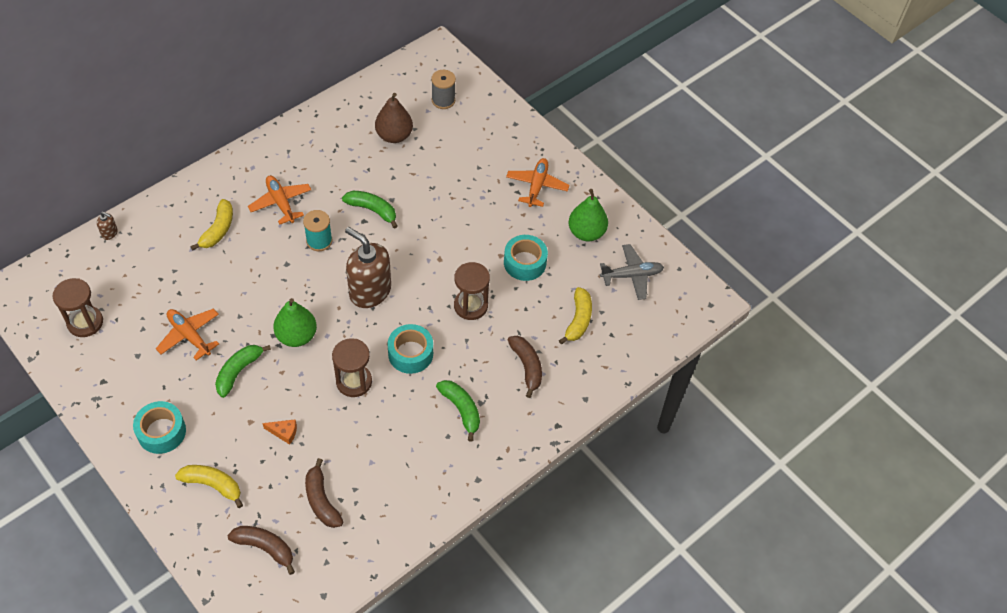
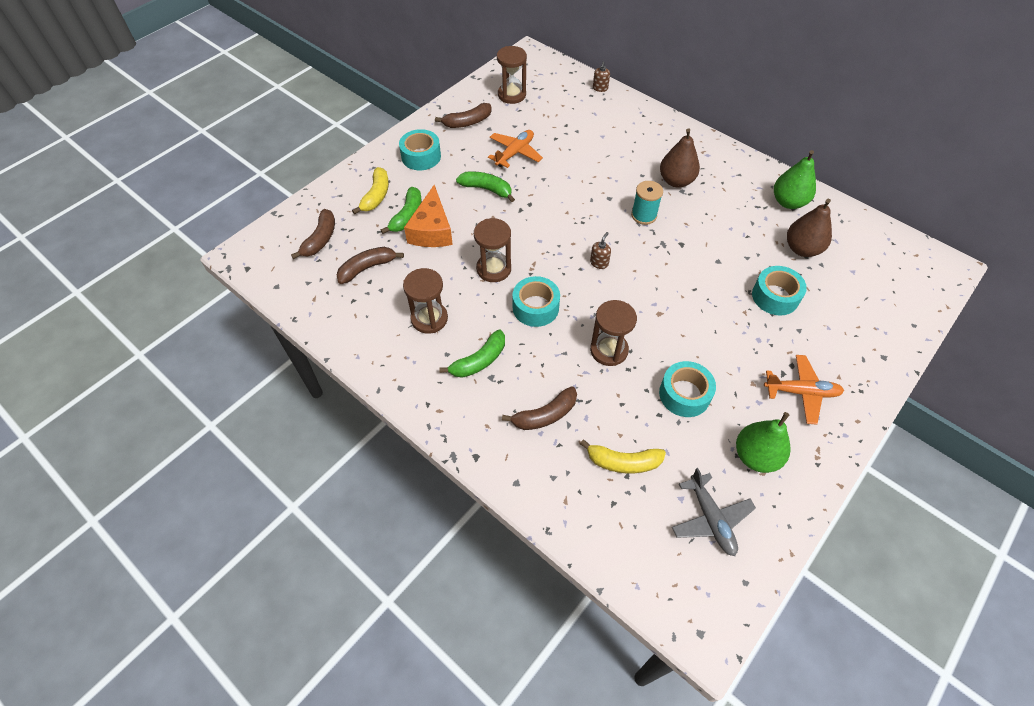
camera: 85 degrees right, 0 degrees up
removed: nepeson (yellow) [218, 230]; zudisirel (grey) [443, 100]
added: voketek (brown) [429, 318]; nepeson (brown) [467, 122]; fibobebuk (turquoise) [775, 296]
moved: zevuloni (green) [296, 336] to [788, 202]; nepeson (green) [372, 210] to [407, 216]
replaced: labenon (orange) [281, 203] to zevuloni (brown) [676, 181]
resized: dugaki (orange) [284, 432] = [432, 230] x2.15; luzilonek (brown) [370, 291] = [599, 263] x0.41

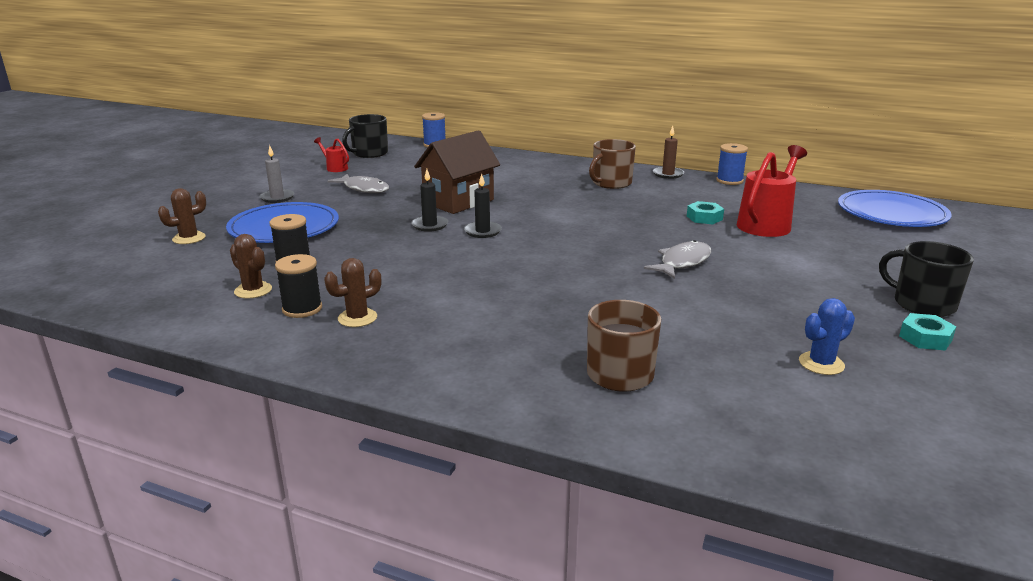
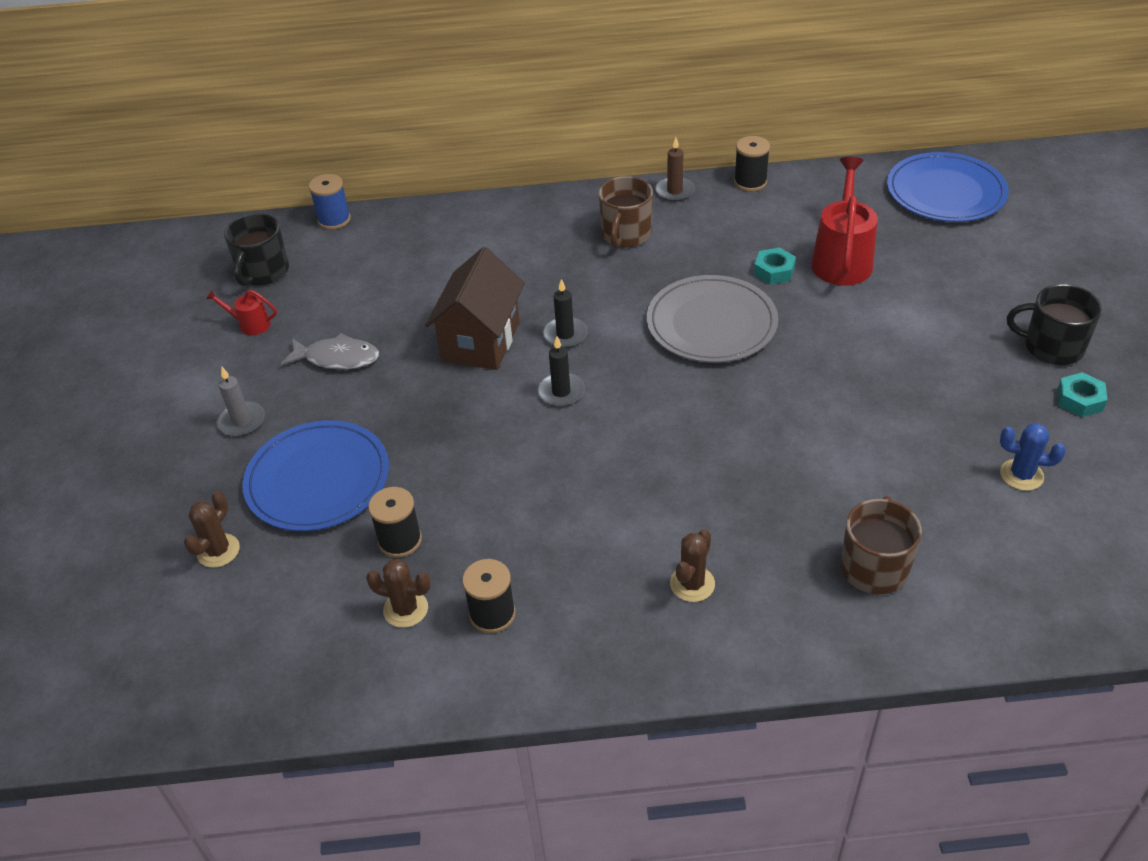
camera: 25 degrees left, 20 degrees up
removed: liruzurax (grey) [682, 262]
added: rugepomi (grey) [711, 323]
moved: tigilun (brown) [357, 318] to [692, 584]; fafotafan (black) [430, 225] to [565, 335]
recoloured: zudisirel (blue) [729, 181] to zudisirel (black) [750, 182]
turned: tigilun (blue) [821, 363] = [1021, 475] 75 degrees clockwise

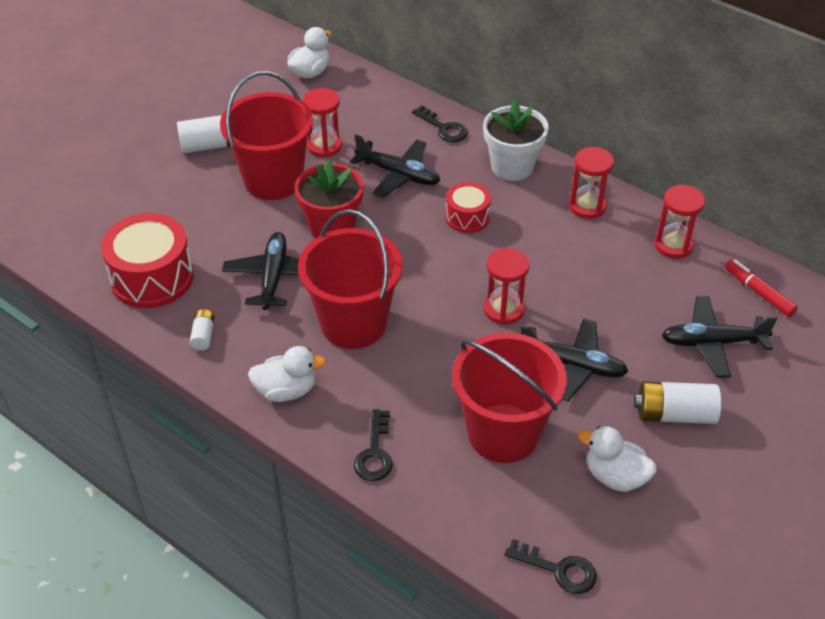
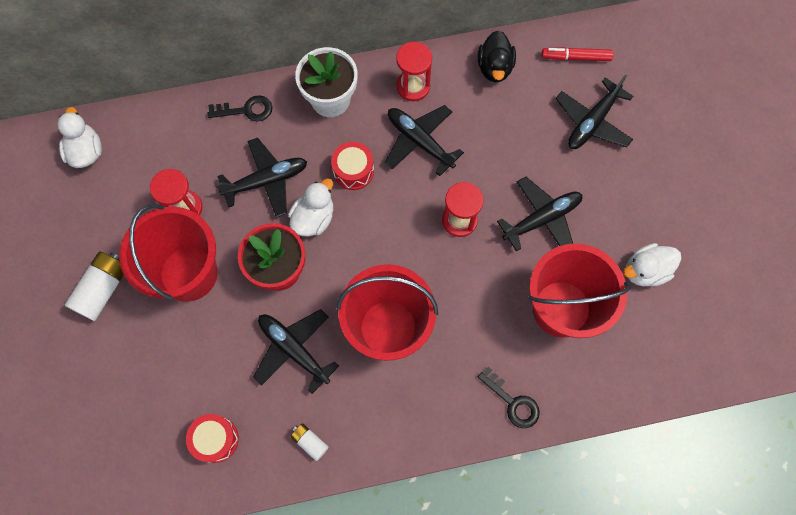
camera: 50 degrees left, 25 degrees up
removed: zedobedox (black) [558, 569]; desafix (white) [674, 414]
added: labenon (black) [419, 141]
moved: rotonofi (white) [286, 390] to [314, 218]
replaced: voketek (red) [673, 245] to rotonofi (black) [494, 67]
resized: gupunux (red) [152, 278] = [216, 439] x0.57

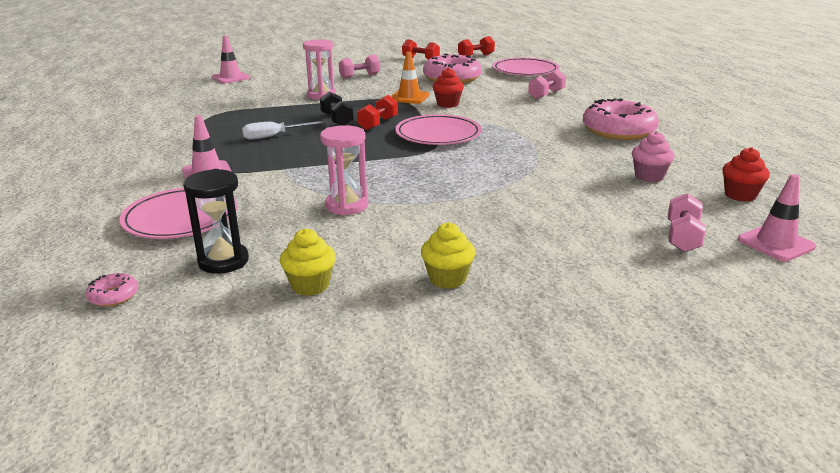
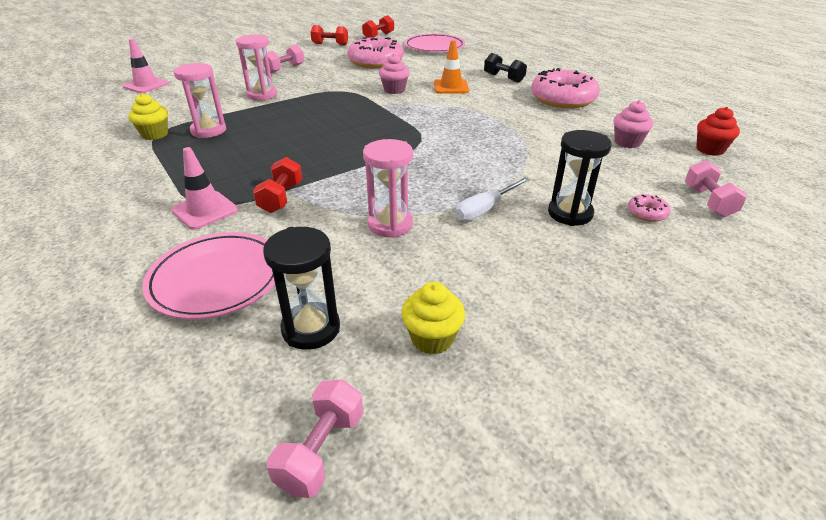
camera: 20 degrees left, 10 degrees up
removed: rugepomi (pink) [438, 134]; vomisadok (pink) [776, 243]
added: voketek (pink) [208, 131]; voketek (black) [570, 213]
moved: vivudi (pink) [113, 296] to [647, 213]; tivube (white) [273, 136] to [485, 209]; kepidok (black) [337, 120] to [503, 78]; kepidok (red) [378, 124] to [281, 198]; vomisadok (orange) [409, 97] to [451, 87]; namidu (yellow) [447, 279] to [155, 134]; kepidok (pink) [546, 95] to [321, 450]
recoloured: namidu (red) [447, 104] to namidu (pink) [394, 90]

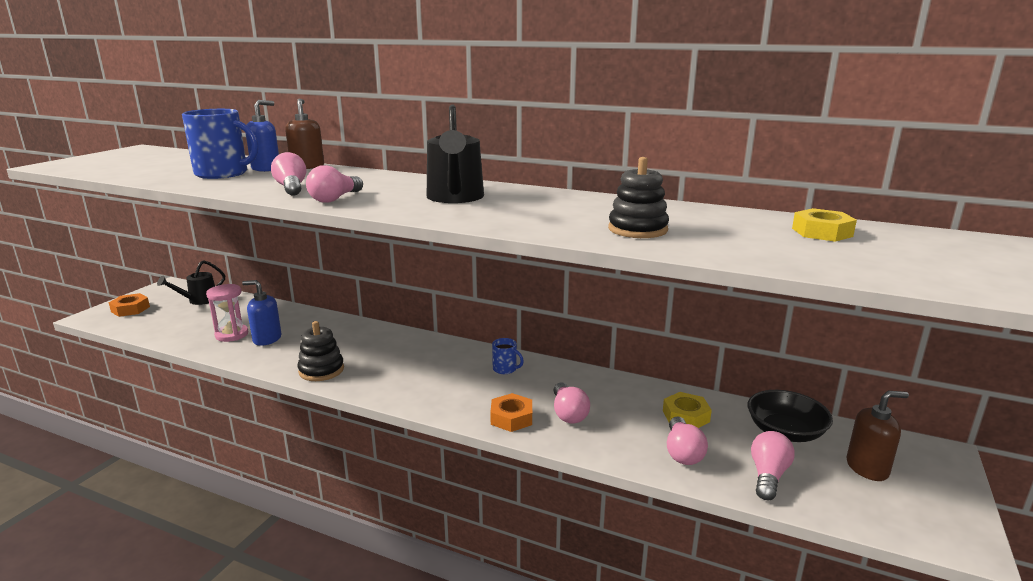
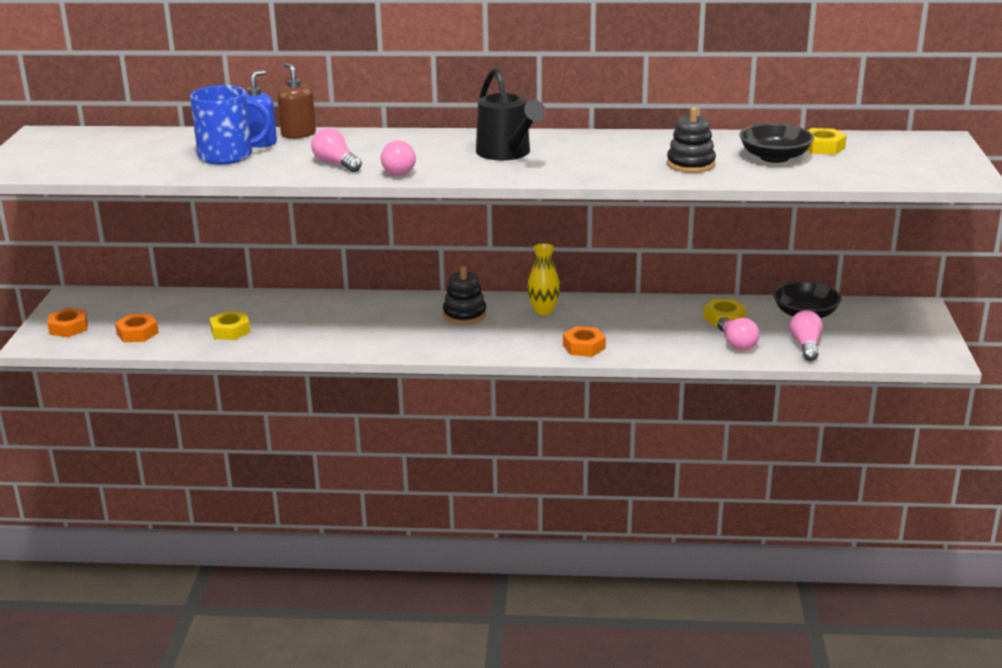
camera: 20 degrees left, 5 degrees up
removed: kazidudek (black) [198, 300]; luzilonek (blue) [267, 339]; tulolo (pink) [568, 413]; luzilonek (brown) [867, 468]
added: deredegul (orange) [137, 333]; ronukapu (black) [774, 157]
moved: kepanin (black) [321, 370] to [464, 315]
replaced: voketek (pink) [232, 335] to deredegul (yellow) [230, 331]; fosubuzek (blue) [505, 369] to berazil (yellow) [543, 311]

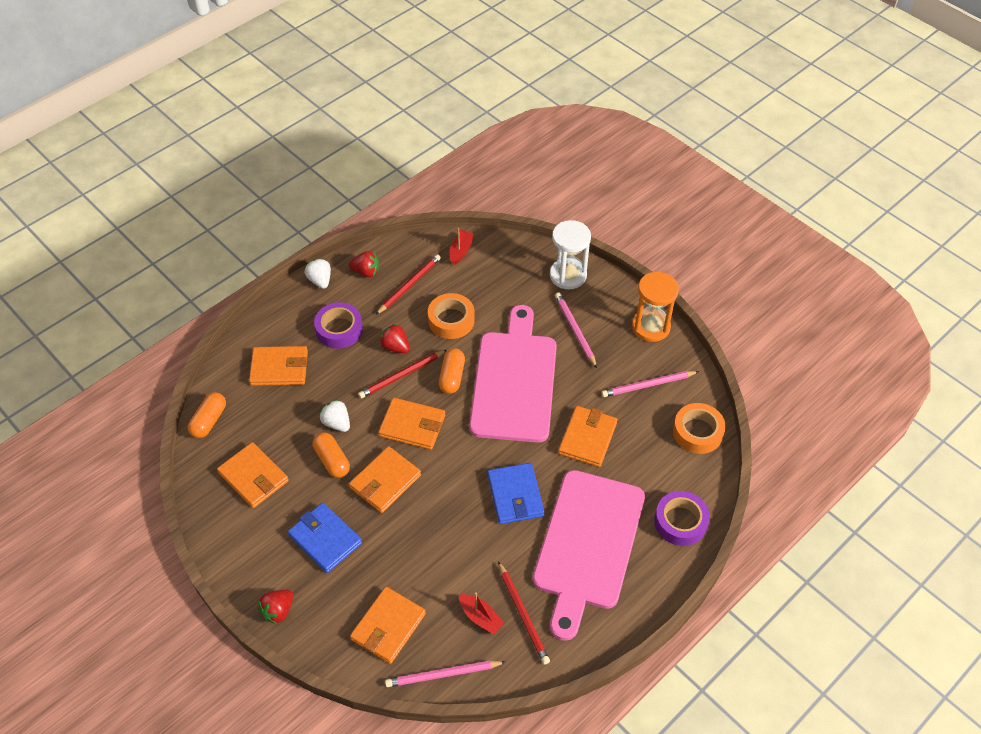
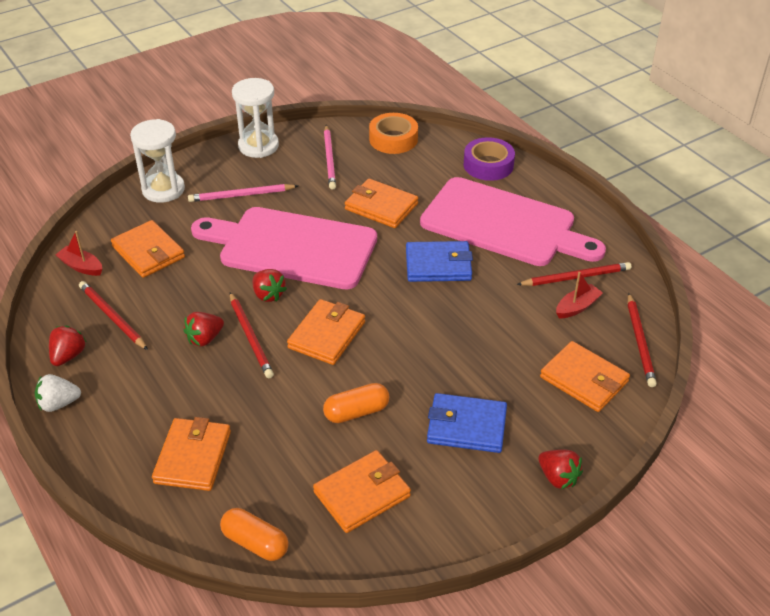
camera: 80 degrees left, 10 degrees down
removed: fibobebuk (purple) [339, 329]; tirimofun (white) [337, 423]; fibobebuk (orange) [451, 320]
moved: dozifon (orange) [385, 481] to [148, 252]
replaced: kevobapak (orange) [452, 377] to tirimofun (red) [268, 295]
recoloured: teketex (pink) [443, 675] to teketex (red) [640, 342]; voketek (orange) [651, 327] to voketek (white) [258, 146]
turned: dozifon (blue) [325, 539] = [466, 426] 45 degrees clockwise

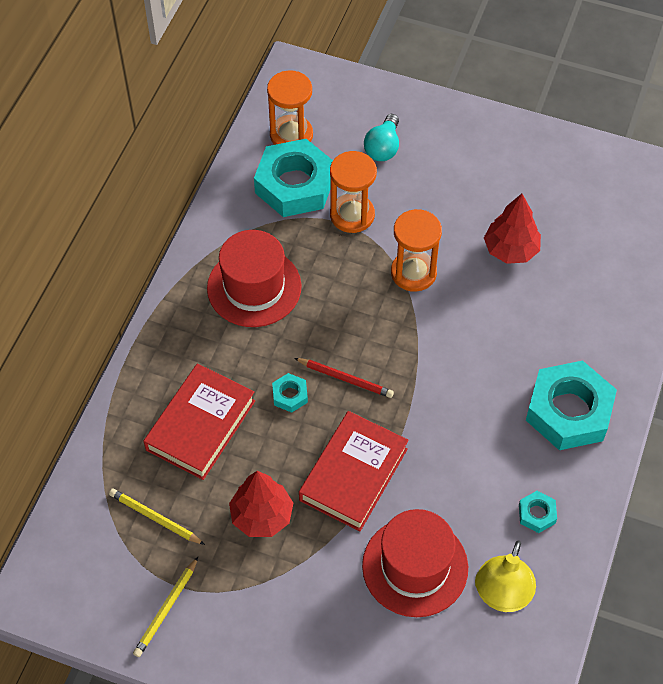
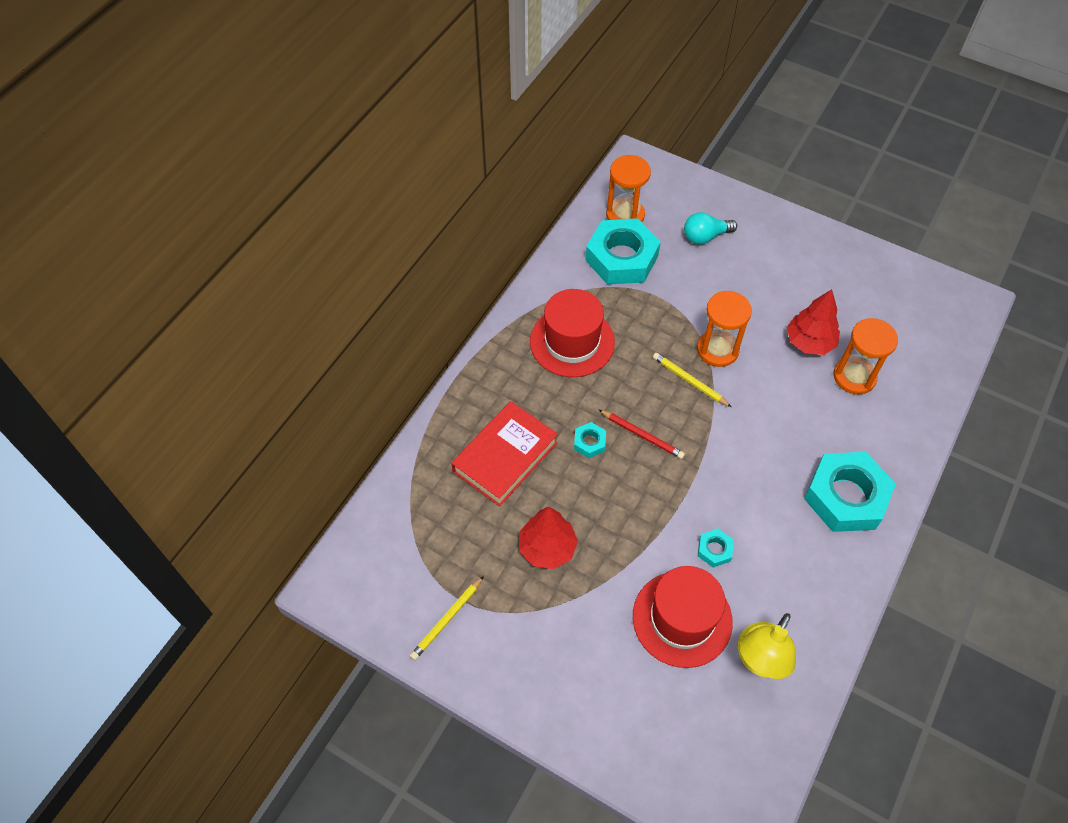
camera: 10 degrees right, 0 degrees up
removed: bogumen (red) [353, 474]
moved: teketex (yellow) [155, 518] to [689, 381]; voketek (orange) [352, 215] to [854, 377]; deredegul (turquoise) [537, 514] to [714, 550]
turned: tulolo (turquoise) [383, 147] = [705, 236] 45 degrees clockwise

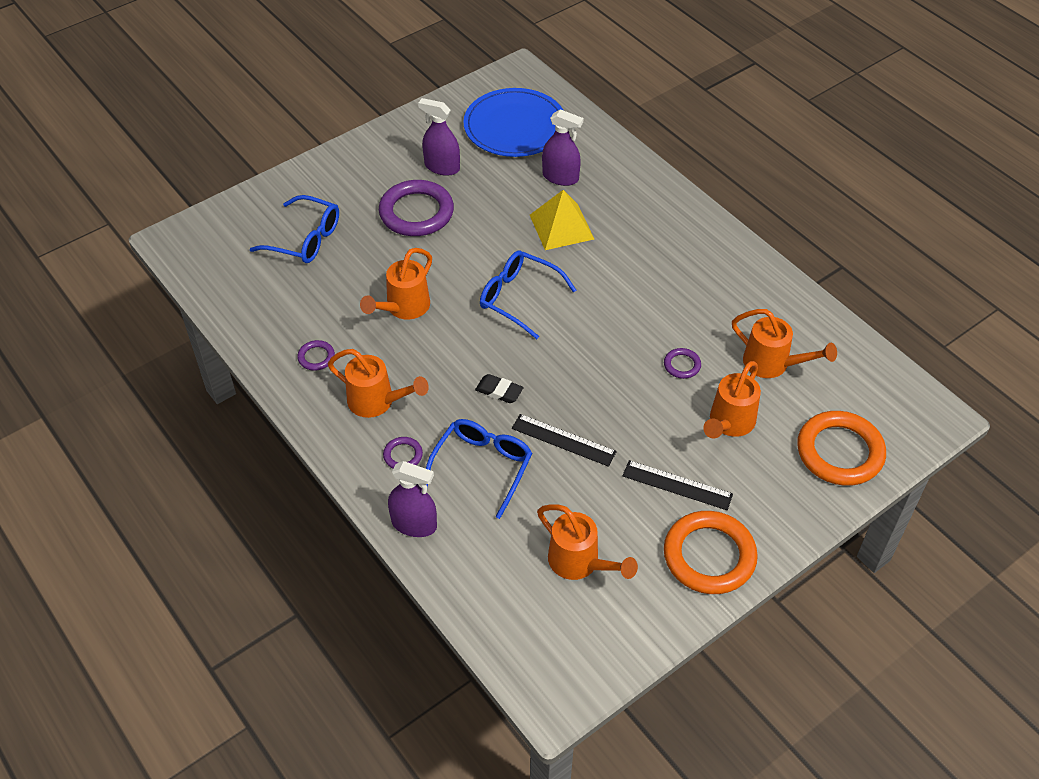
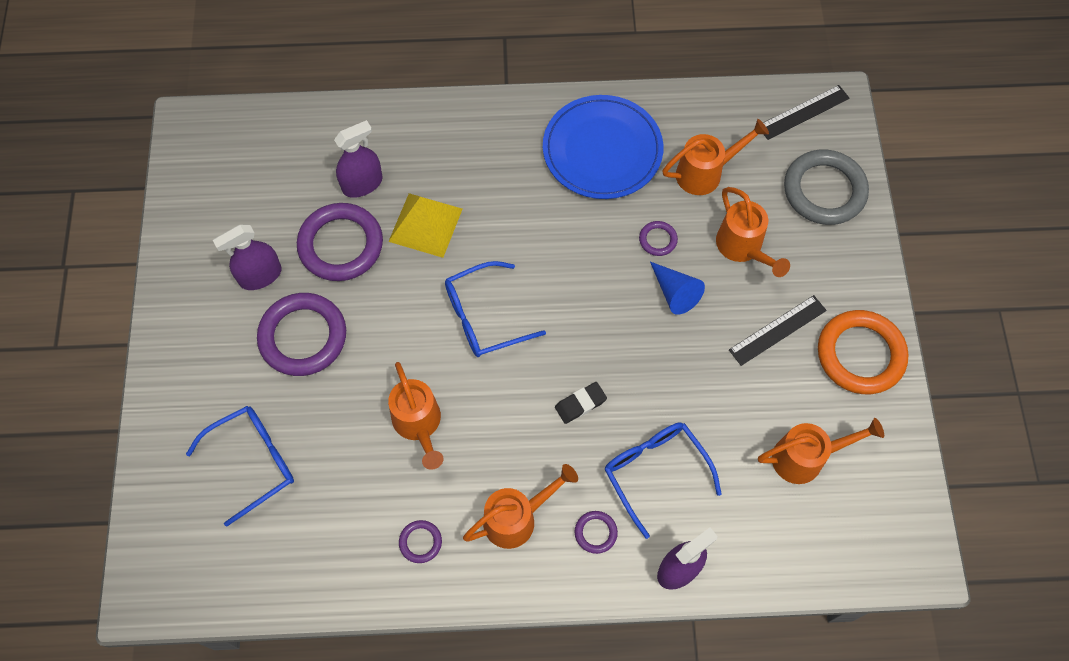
camera: 55 degrees left, 15 degrees up
added: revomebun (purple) [341, 245]; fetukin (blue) [675, 293]
moved: rugepomi (blue) [515, 126] to [602, 150]; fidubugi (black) [563, 440] to [803, 112]
recoloured: revomebun (orange) [839, 452] to revomebun (grey) [824, 190]

